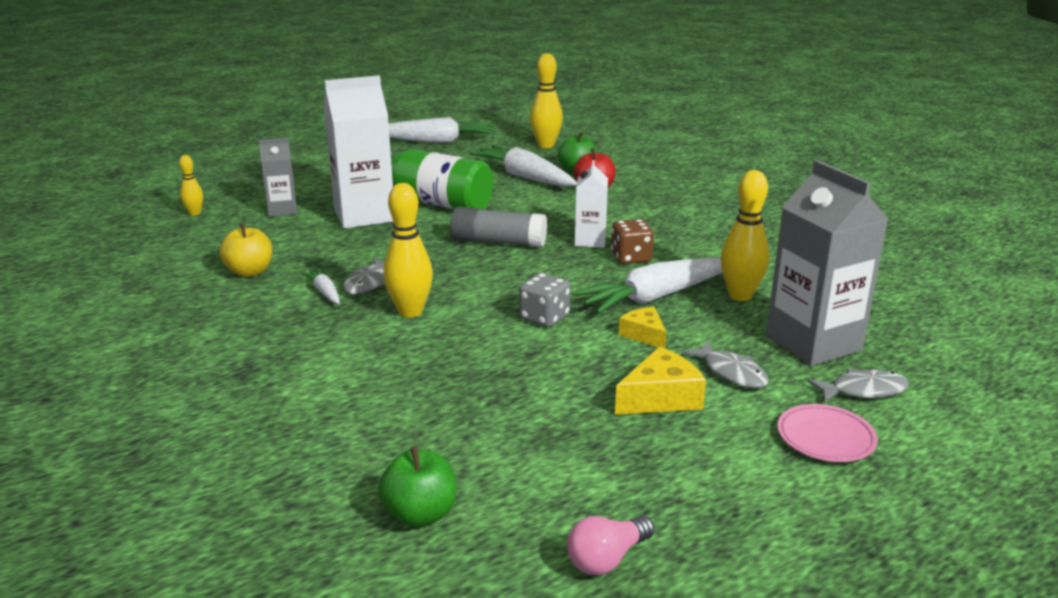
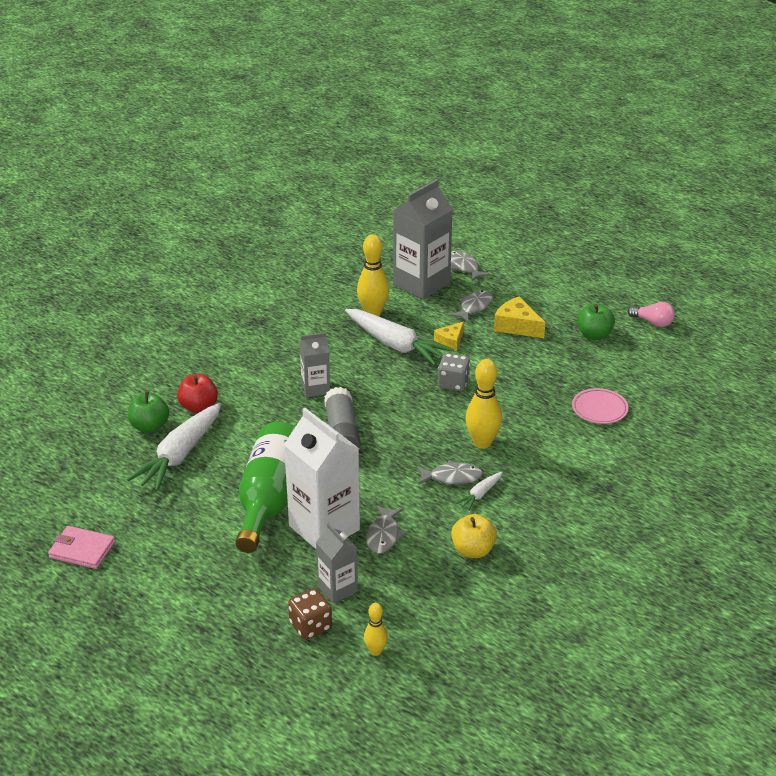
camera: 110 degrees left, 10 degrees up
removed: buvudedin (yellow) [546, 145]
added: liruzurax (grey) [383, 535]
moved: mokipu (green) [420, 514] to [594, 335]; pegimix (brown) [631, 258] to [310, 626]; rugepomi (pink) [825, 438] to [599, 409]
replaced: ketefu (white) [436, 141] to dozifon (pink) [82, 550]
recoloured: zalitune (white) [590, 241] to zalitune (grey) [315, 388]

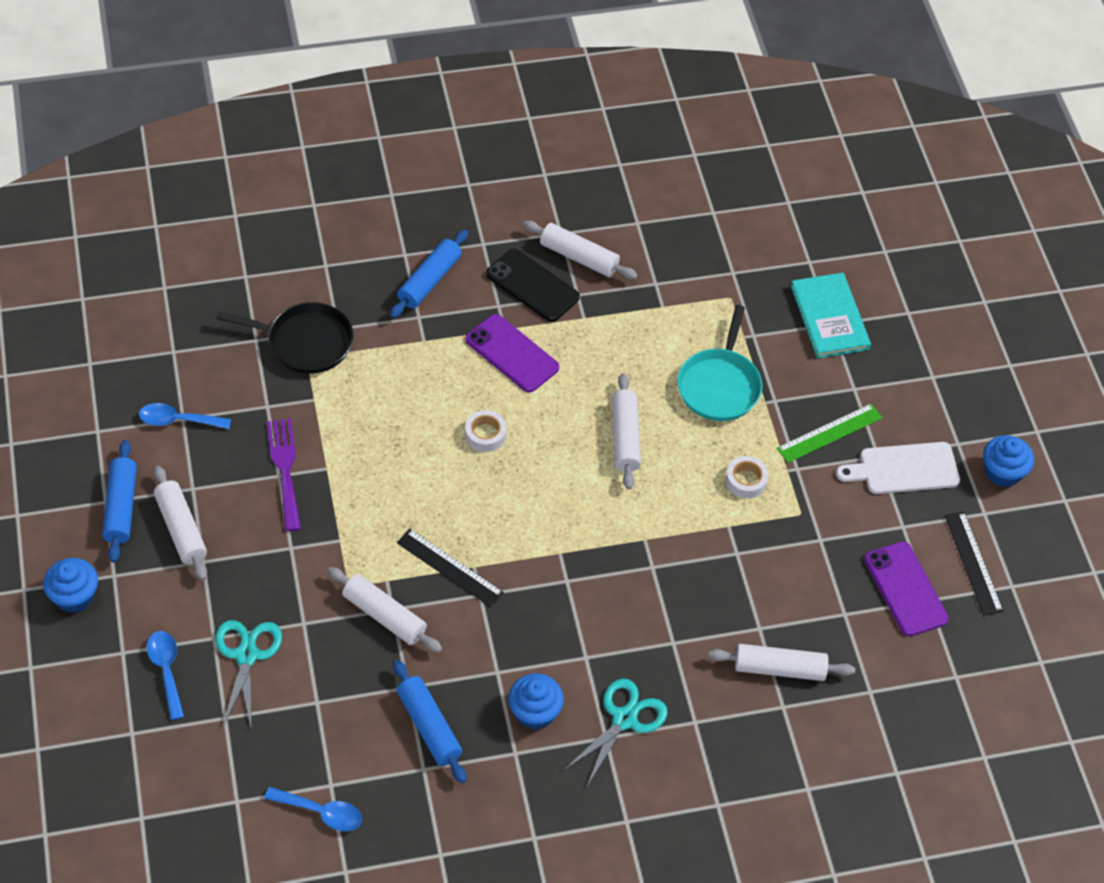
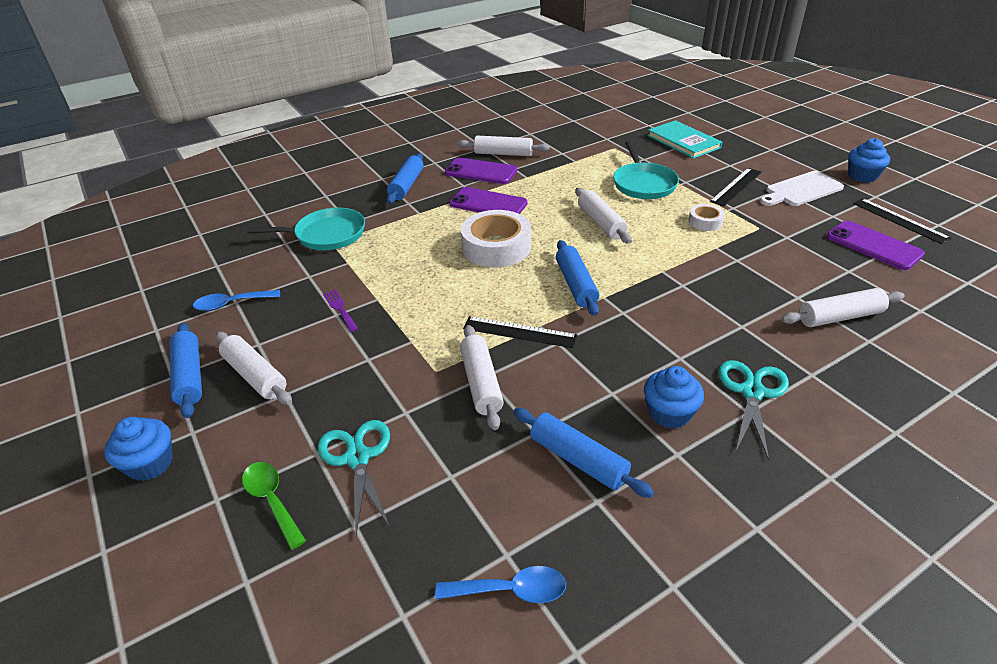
camera: 15 degrees left, 15 degrees down
added: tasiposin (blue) [576, 284]
recoloured: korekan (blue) [166, 670] to korekan (green) [272, 500]; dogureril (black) [305, 342] to dogureril (turquoise) [327, 235]; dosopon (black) [532, 285] to dosopon (purple) [481, 171]; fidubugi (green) [829, 433] to fidubugi (black) [736, 186]
turned: tasiposin (white) [384, 616] = [481, 383] 60 degrees clockwise
resized: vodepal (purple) [285, 468] = [340, 309] x0.60; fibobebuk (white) [485, 434] = [496, 247] x2.01

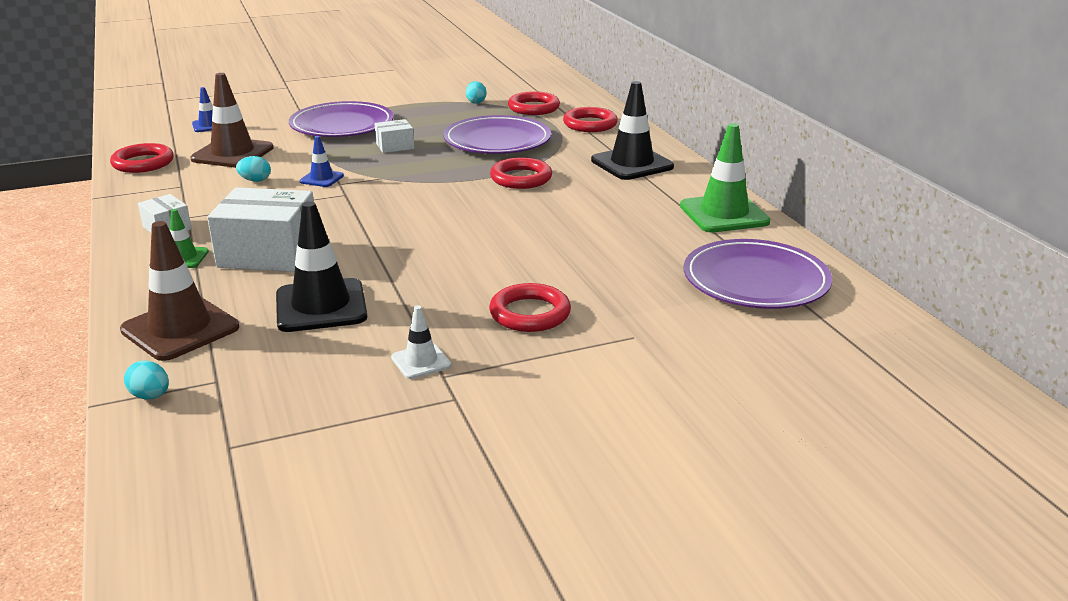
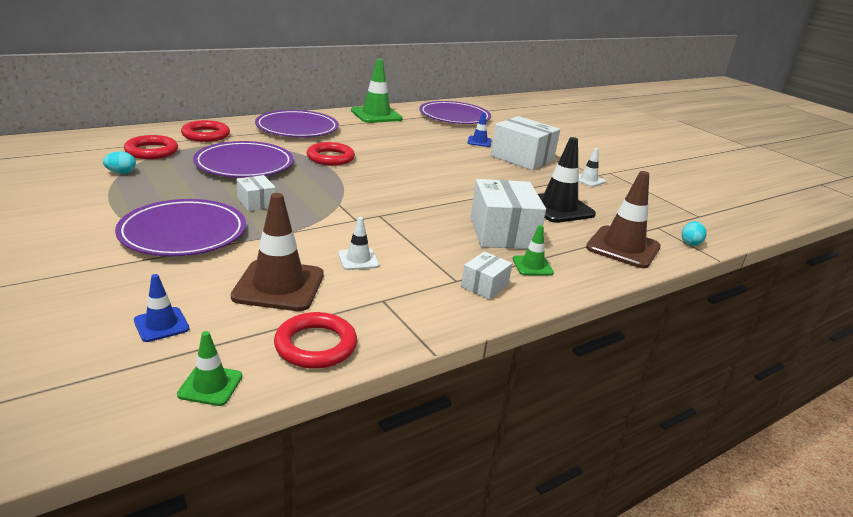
camera: 105 degrees left, 0 degrees up
added: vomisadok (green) [210, 385]
moved: vomisadok (blue) [322, 179] to [479, 142]
replaced: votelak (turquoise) [255, 180] to vomisadok (white) [358, 259]; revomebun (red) [530, 313] to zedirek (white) [522, 158]; vomisadok (black) [632, 164] to rugepomi (purple) [297, 128]

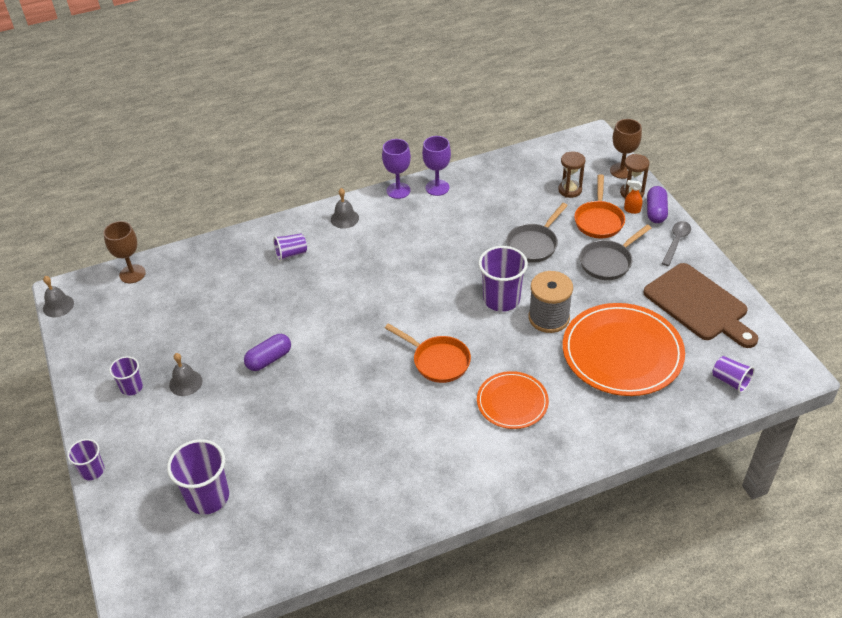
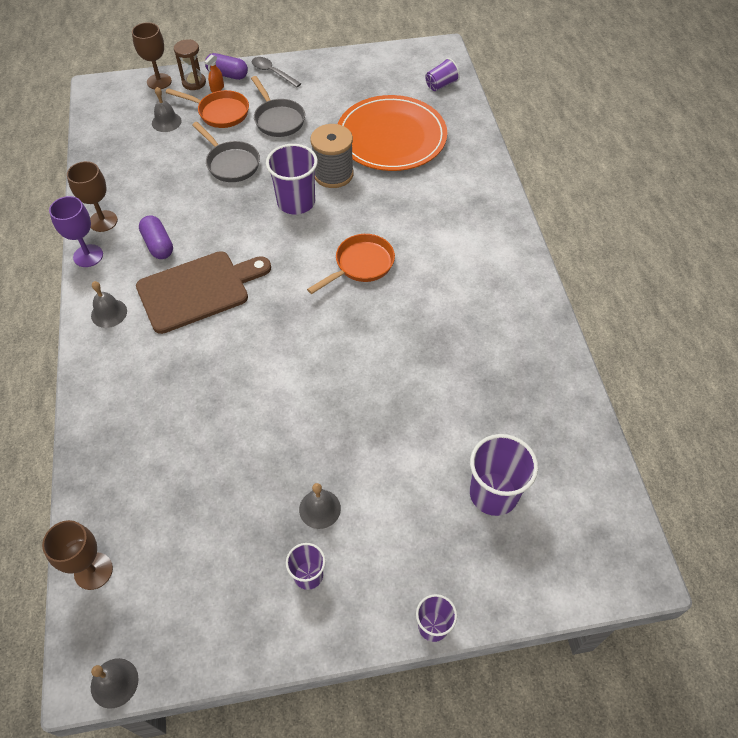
camera: 80 degrees left, 10 degrees up
removed: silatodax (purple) [291, 254]; rugepomi (orange) [512, 402]
moved: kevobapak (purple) [269, 359] to [158, 245]; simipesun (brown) [699, 305] to [198, 290]
replaced: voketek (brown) [570, 190] to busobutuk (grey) [166, 122]
recoloured: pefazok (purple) [437, 187] to pefazok (brown) [103, 221]

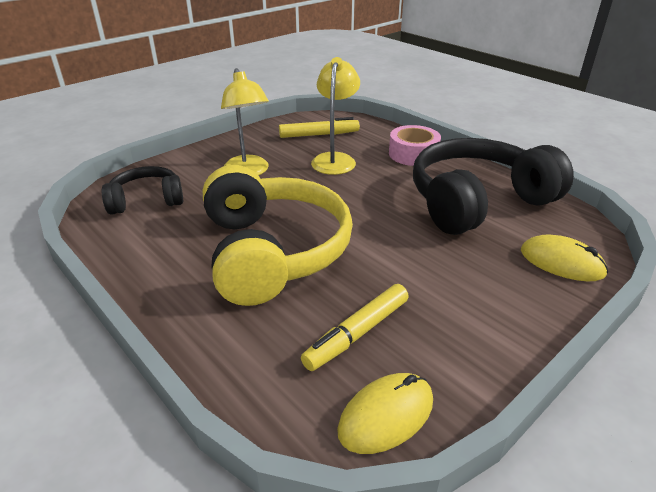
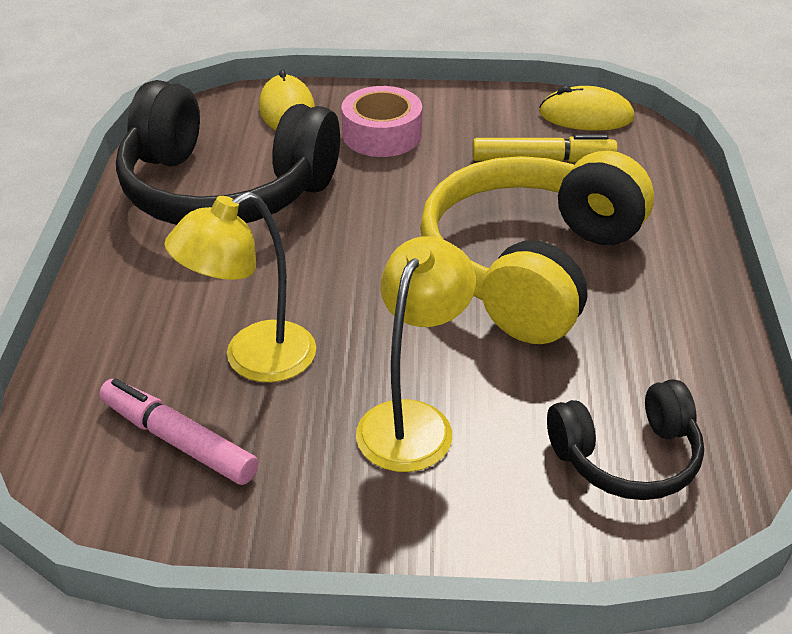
camera: 135 degrees left, 5 degrees up
moved: fibobebuk (pink) [413, 154] to [382, 135]
recoloured: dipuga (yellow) [319, 135] to dipuga (pink) [178, 440]
turned: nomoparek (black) [147, 200] = [627, 457] 45 degrees counterclockwise

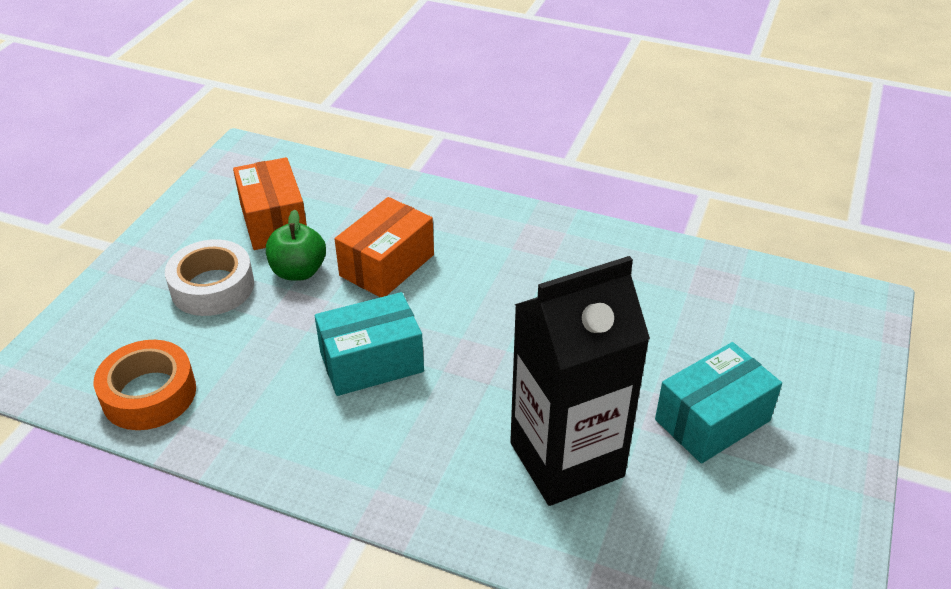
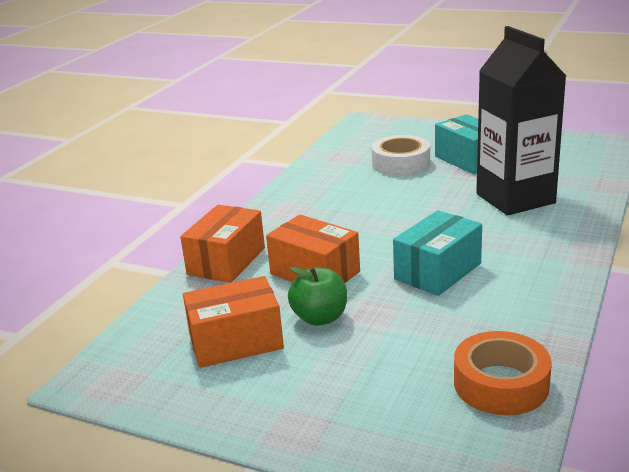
camera: 85 degrees left, 15 degrees down
added: zedirek (orange) [226, 261]
moved: fibobebuk (white) [212, 287] to [401, 164]
turned: zedirek (turquoise) [371, 362] = [437, 271] 60 degrees clockwise

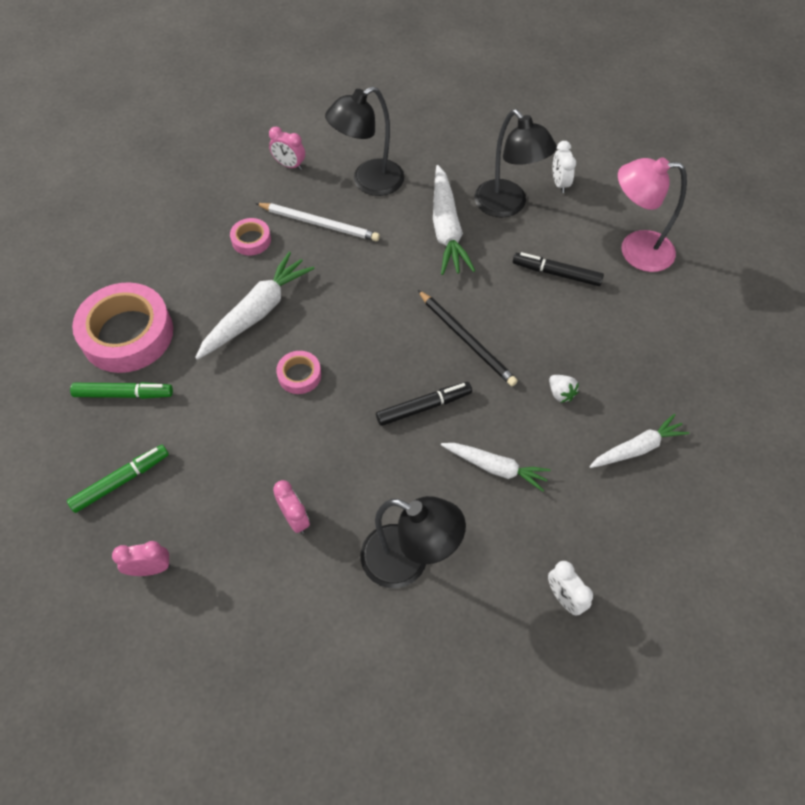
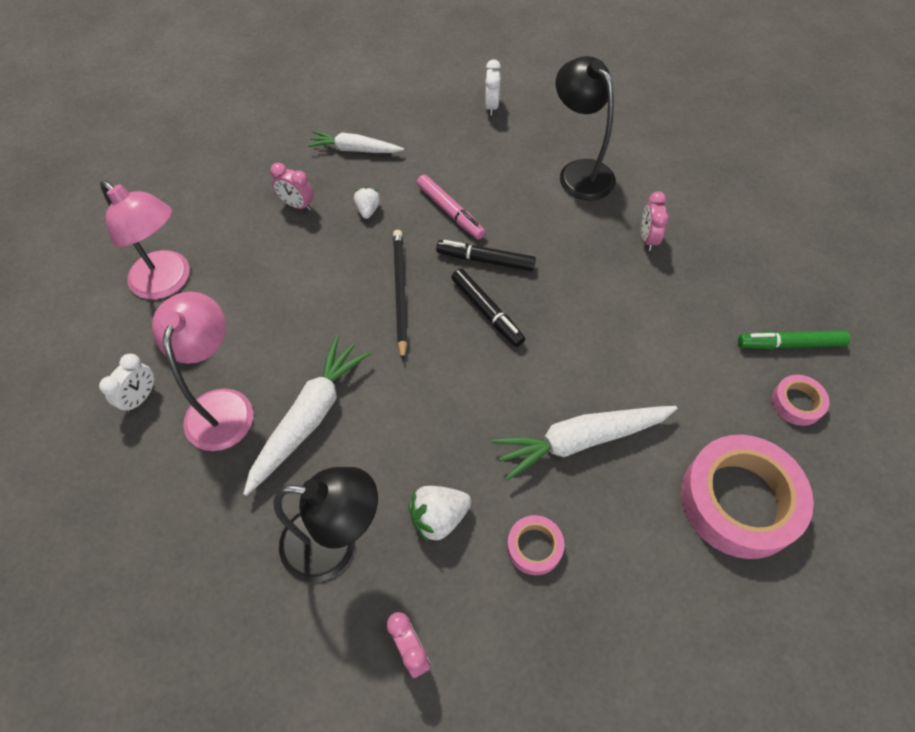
camera: 145 degrees left, 0 degrees up
removed: dipuga (green) [124, 394]; ketefu (white) [495, 467]
added: dipuga (pink) [450, 211]
moved: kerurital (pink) [151, 569] to [297, 205]; fibobebuk (pink) [299, 375] to [797, 403]; dipuga (black) [556, 273] to [487, 311]
replaced: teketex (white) [319, 224] to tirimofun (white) [439, 518]
recoloured: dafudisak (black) [507, 206] to dafudisak (pink) [222, 405]

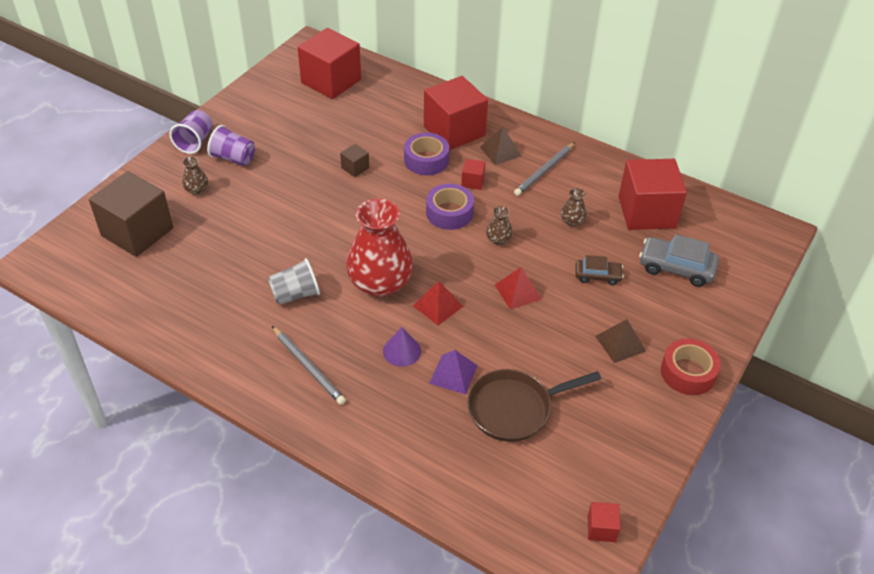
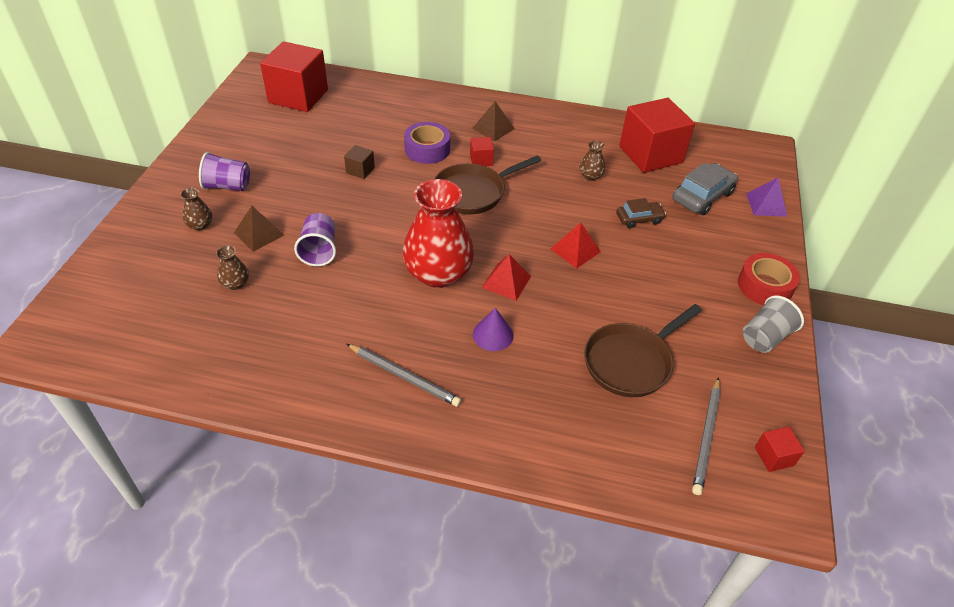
camera: 20 degrees left, 0 degrees up
removed: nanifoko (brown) [137, 232]; nanifoko (red) [454, 131]
moved: silatodax (purple) [195, 142] to [319, 251]; silatodax (grey) [295, 294] to [764, 337]; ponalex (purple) [453, 374] to [766, 204]; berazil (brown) [498, 240] to [235, 283]; teketex (grey) [544, 171] to [706, 437]; ponalex (brown) [620, 343] to [259, 234]
replaced: fibobebuk (purple) [449, 213] to dogureril (brown) [473, 192]
turned: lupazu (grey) [676, 268] = [702, 196] 135 degrees clockwise

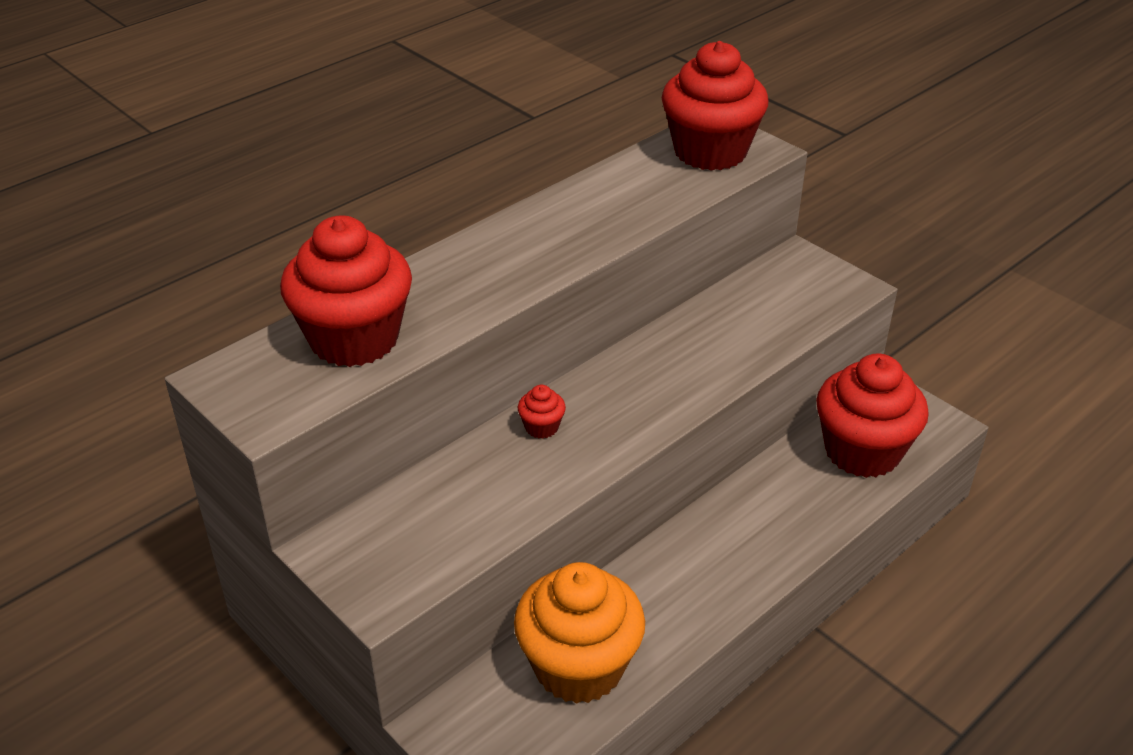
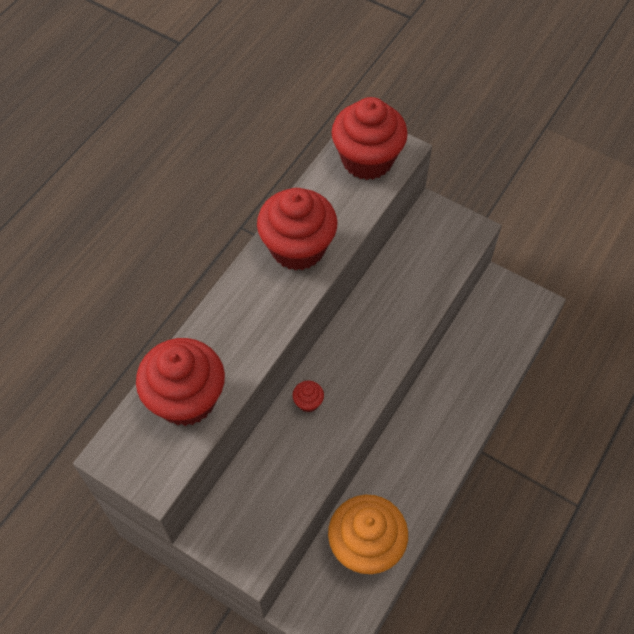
camera: 15 degrees left, 20 degrees up
moved: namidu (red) [862, 451] to [298, 248]

